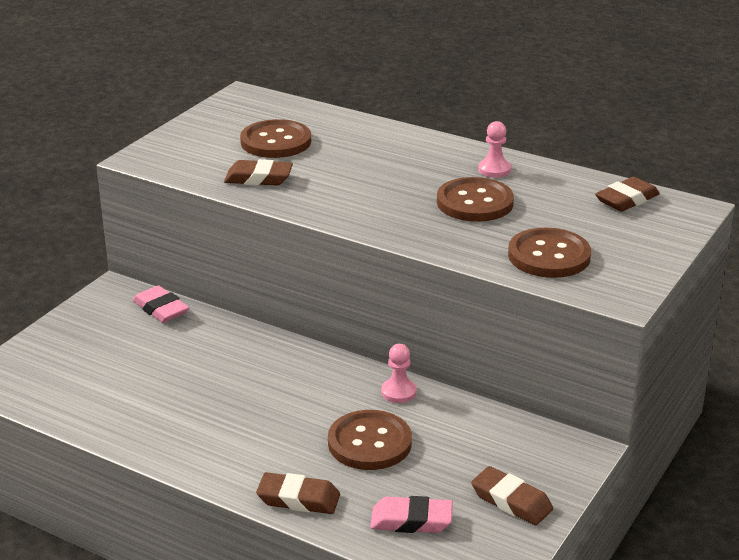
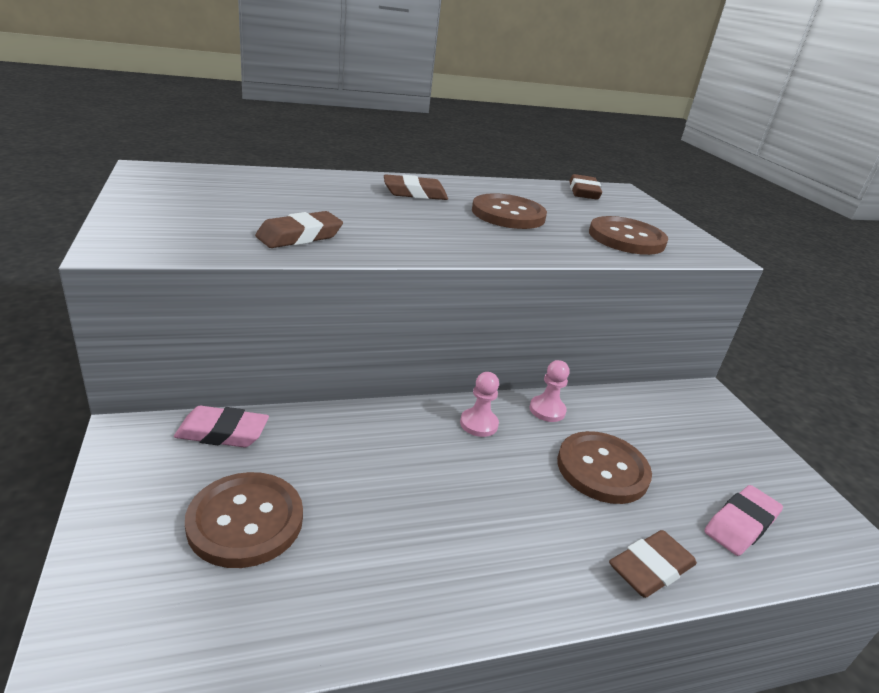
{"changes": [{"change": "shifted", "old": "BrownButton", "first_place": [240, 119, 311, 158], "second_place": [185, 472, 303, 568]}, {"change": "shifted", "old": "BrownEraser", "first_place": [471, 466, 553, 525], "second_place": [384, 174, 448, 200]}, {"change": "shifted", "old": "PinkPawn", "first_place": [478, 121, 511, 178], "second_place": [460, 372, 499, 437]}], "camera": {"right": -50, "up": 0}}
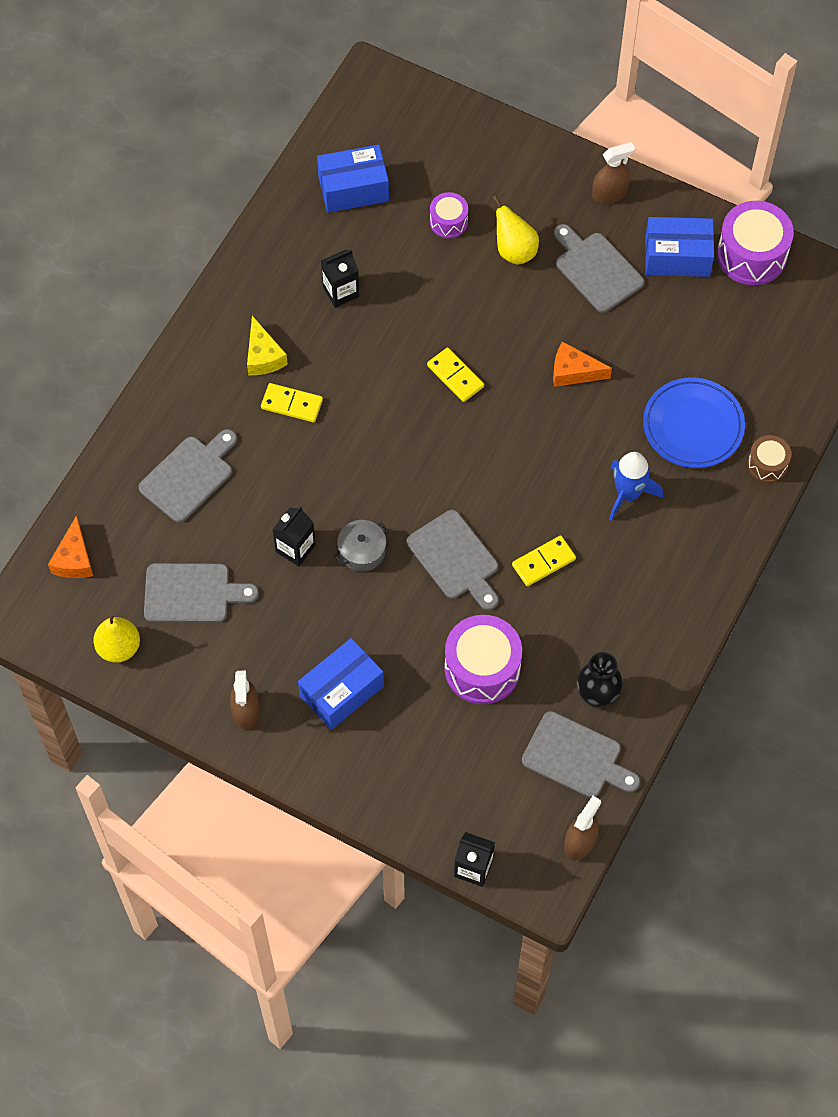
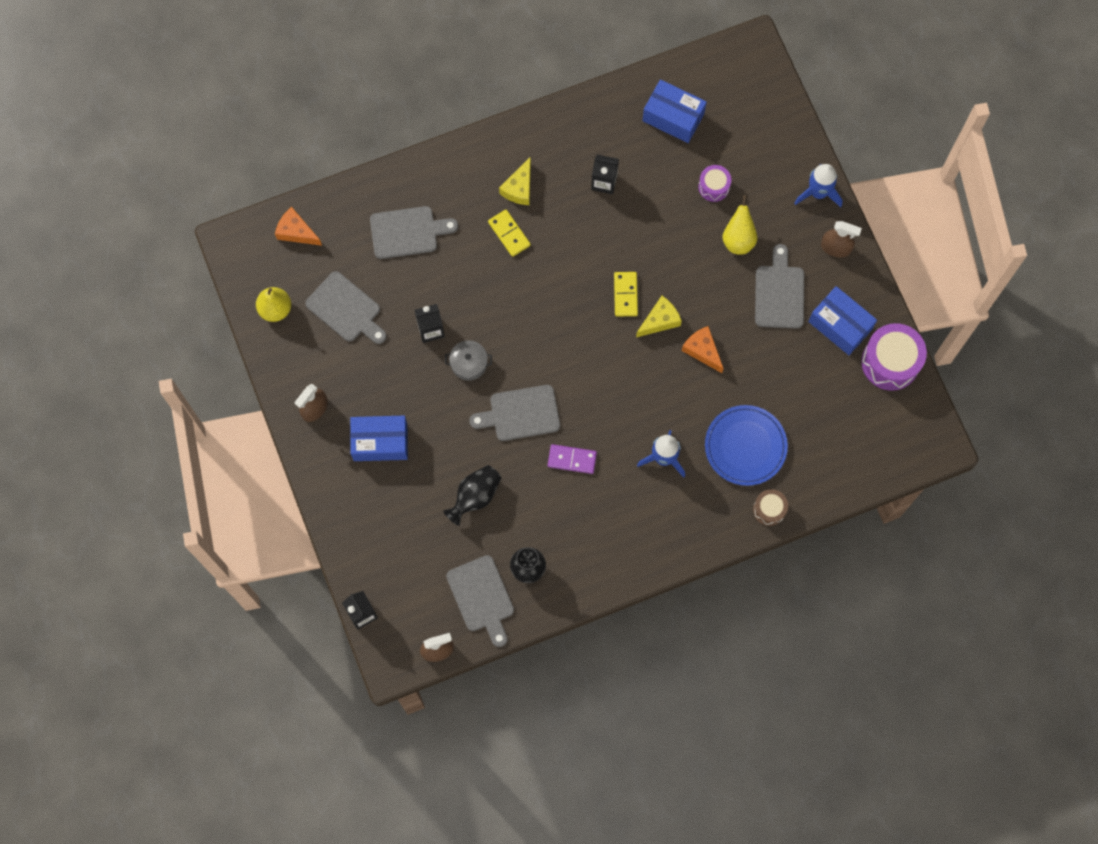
{"changes": [{"change": "rotated", "old": "OrangeCheese", "first_place": [48, 515, 93, 578], "second_place": [275, 207, 322, 246], "degrees": 75}, {"change": "swapped", "old": "PurpleDrum", "new": "BlackVase", "first_place": [445, 615, 522, 704], "second_place": [443, 465, 501, 526]}, {"change": "rotated", "old": "GreyCuttingBoard", "first_place": [407, 510, 498, 610], "second_place": [469, 385, 560, 441], "degrees": 75}, {"change": "repainted", "old": "YellowDomino", "new": "PurpleDomino", "first_place": [512, 535, 576, 586], "second_place": [548, 444, 597, 474]}, {"change": "new", "new": "YellowCheese", "second_place": [636, 296, 682, 337]}, {"change": "new", "new": "BlueRocket", "second_place": [794, 164, 842, 207]}], "camera": {"right": 40, "up": 10}}
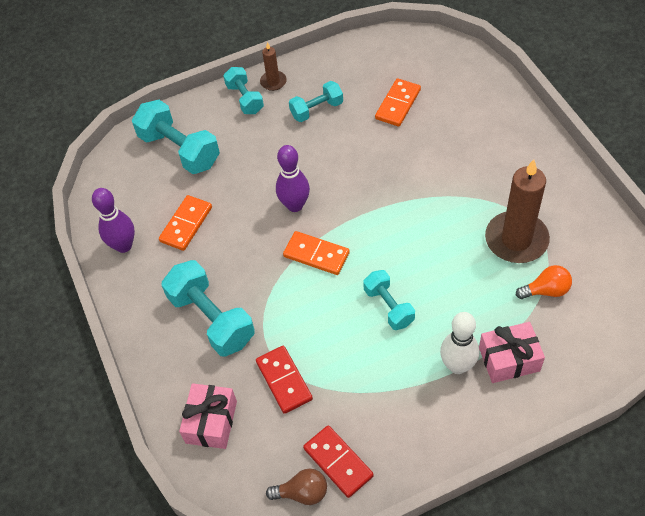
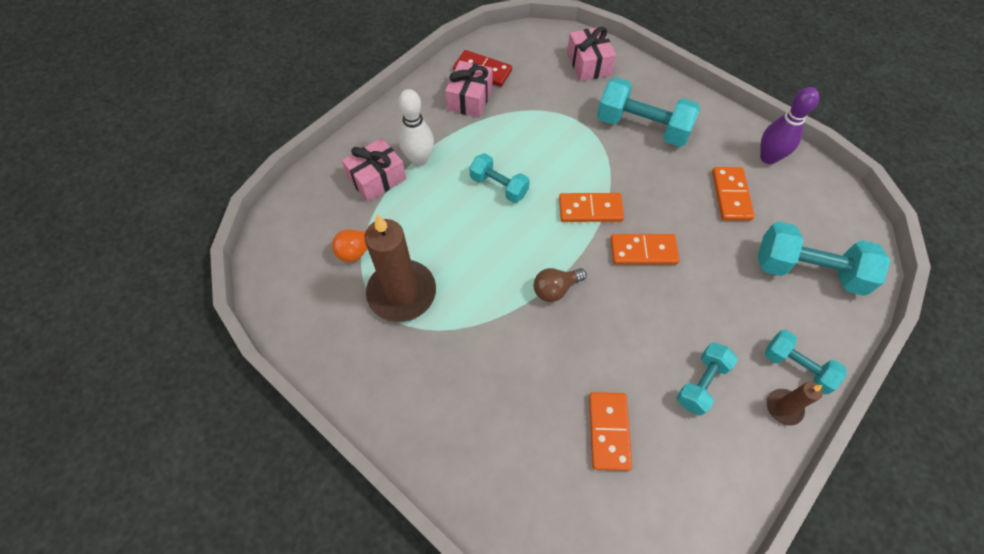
{"changes": [{"change": "new", "new": "PinkGift", "second_place": [445, 61, 493, 118]}, {"change": "shifted", "old": "BrownLightBulb", "first_place": [266, 469, 327, 505], "second_place": [534, 268, 587, 302]}, {"change": "swapped", "old": "PurpleBowlingPin", "new": "OrangeDomino", "first_place": [276, 145, 310, 212], "second_place": [610, 234, 680, 265]}, {"change": "gone", "old": "RedDomino", "first_place": [256, 346, 313, 414]}], "camera": {"right": 150, "up": 5}}
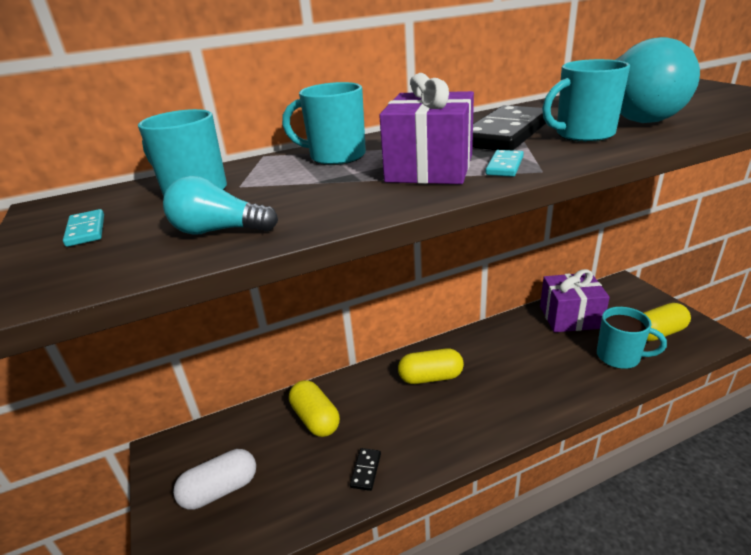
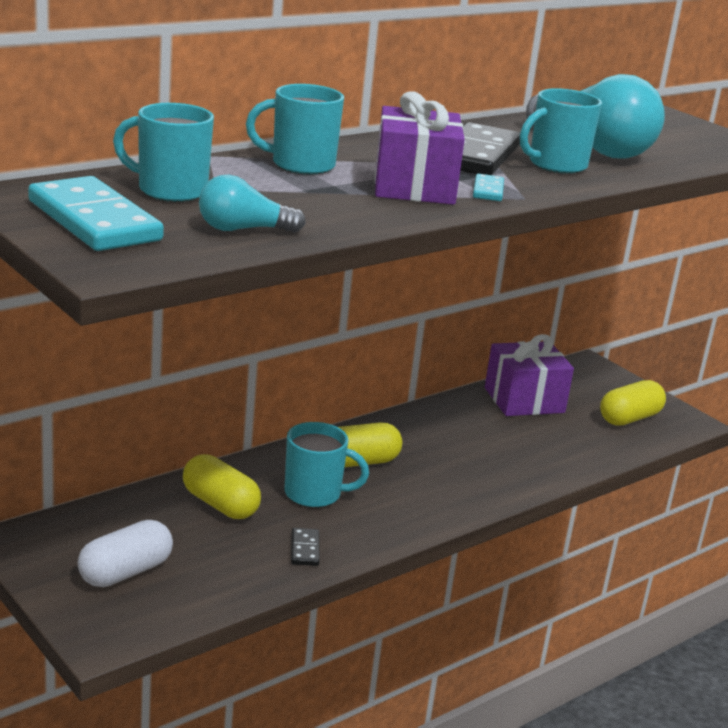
{"changes": [{"change": "scaled", "old": "TurquoiseDomino", "first_place": [63, 209, 104, 247], "second_place": [28, 176, 164, 251], "factor": 2.25}, {"change": "shifted", "old": "TurquoiseMug", "first_place": [597, 307, 667, 369], "second_place": [284, 422, 369, 508]}], "camera": {"right": -20, "up": -5}}
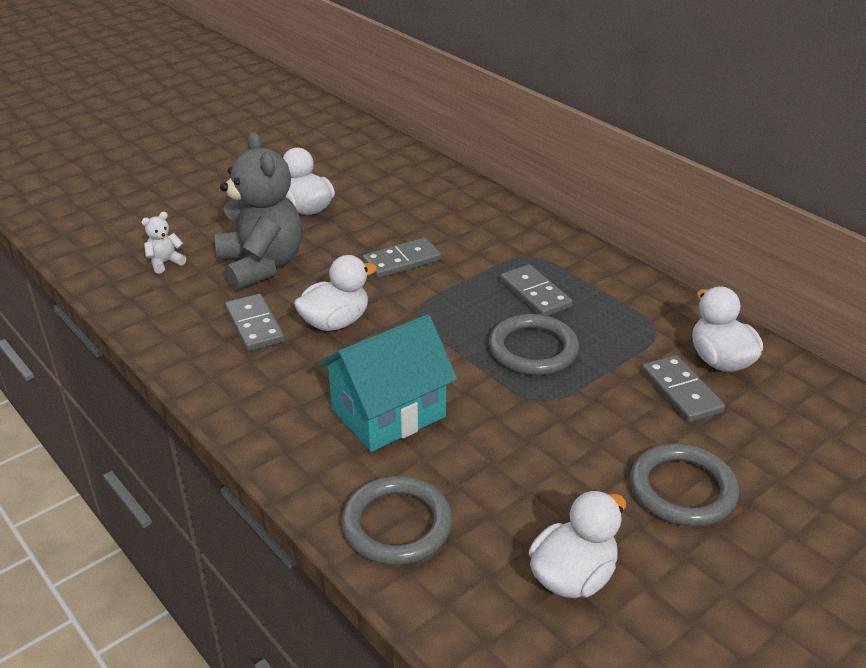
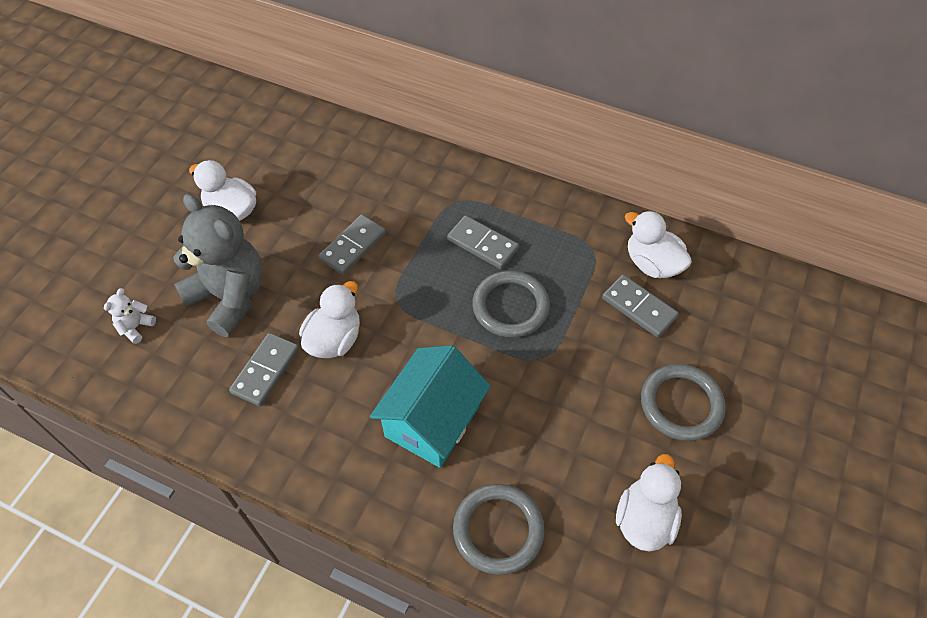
{"changes": [{"change": "rotated", "old": "GreyDomino", "first_place": [225, 294, 285, 351], "second_place": [229, 333, 299, 407], "degrees": 75}], "camera": {"right": -25, "up": 20}}
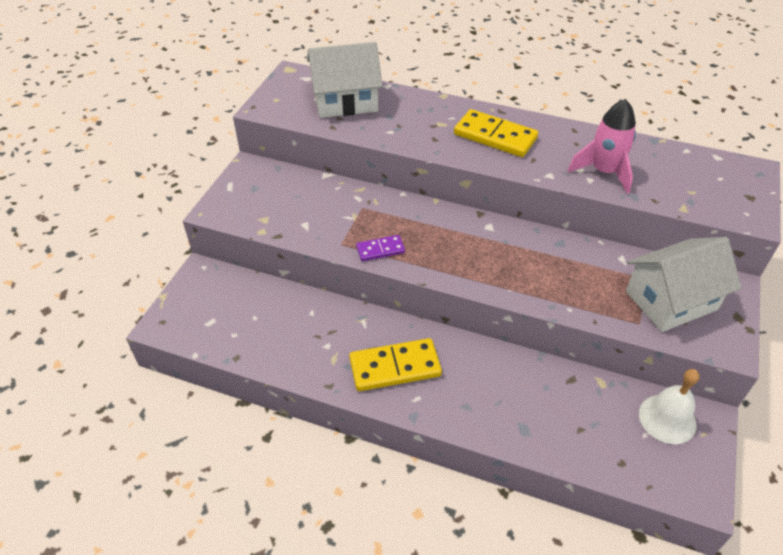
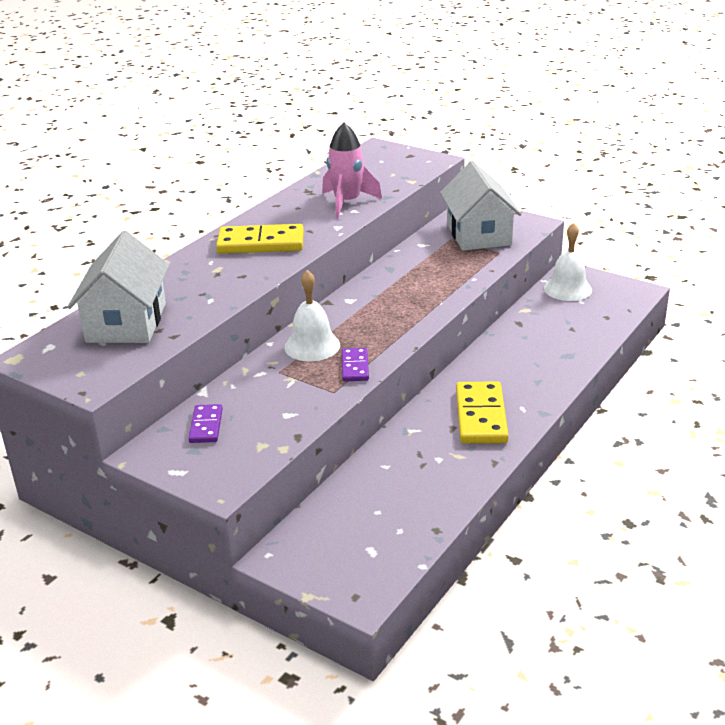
{"changes": [{"change": "new", "new": "PurpleDomino", "second_place": [189, 404, 223, 443]}, {"change": "rotated", "old": "YellowDomino", "first_place": [454, 109, 538, 157], "second_place": [216, 224, 304, 254], "degrees": 45}, {"change": "new", "new": "WhiteBell", "second_place": [284, 270, 340, 361]}], "camera": {"right": -75, "up": -15}}
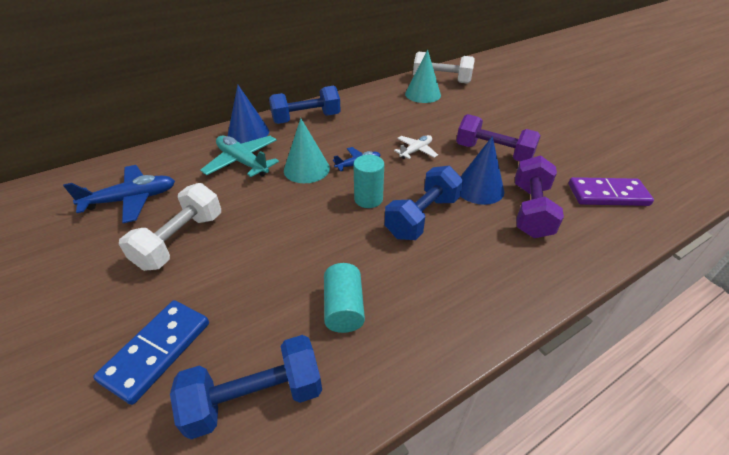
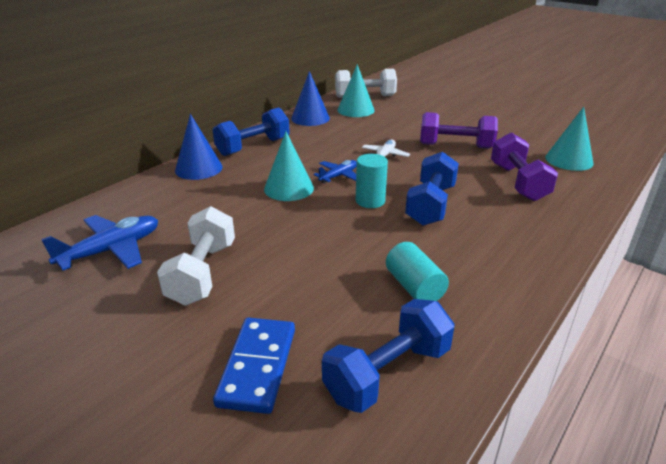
{"changes": [{"change": "shifted", "old": "BlueCone", "first_place": [460, 136, 505, 205], "second_place": [291, 71, 330, 126]}, {"change": "swapped", "old": "PurpleDomino", "new": "TurquoiseCone", "first_place": [568, 177, 654, 206], "second_place": [545, 107, 593, 171]}, {"change": "gone", "old": "TurquoisePlane", "first_place": [200, 136, 279, 177]}], "camera": {"right": -20, "up": -10}}
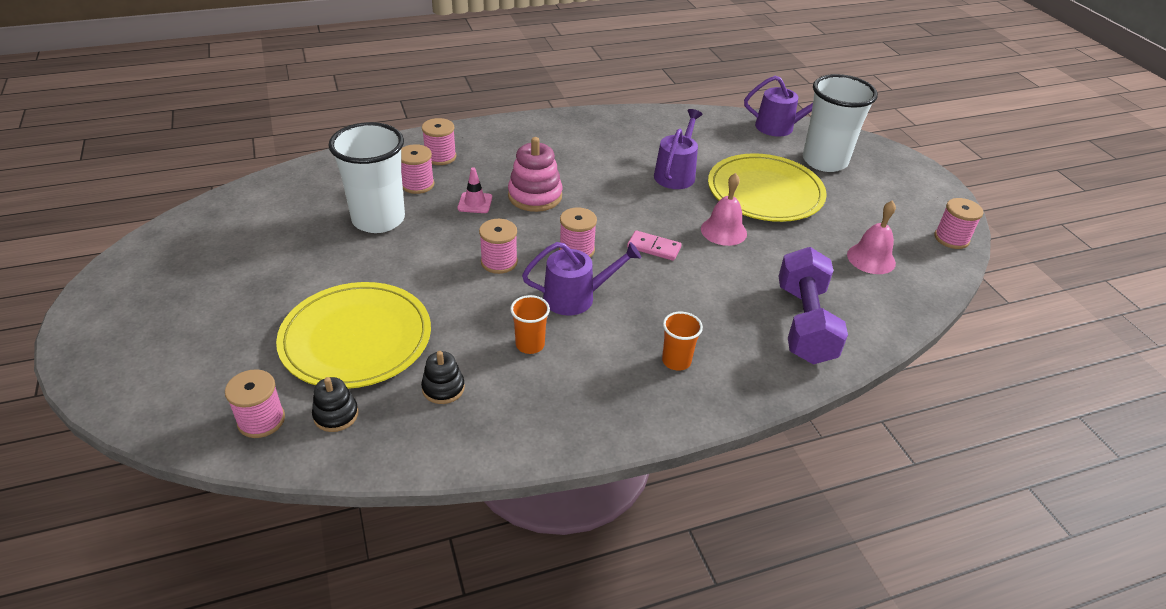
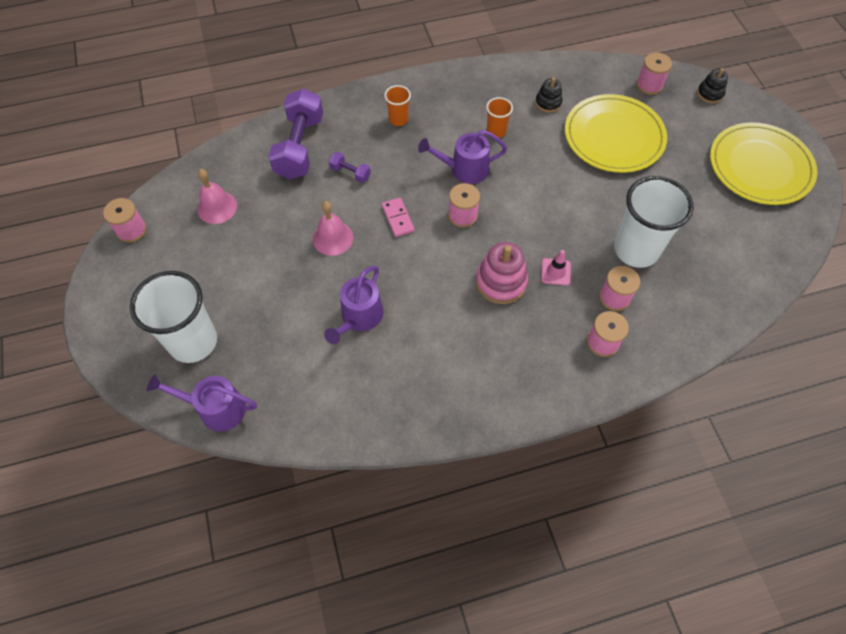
{"changes": [{"change": "new", "new": "PurpleDumbbell", "second_place": [329, 152, 371, 183]}, {"change": "rotated", "old": "PinkDomino", "first_place": [627, 231, 682, 261], "second_place": [382, 198, 414, 237], "degrees": 45}, {"change": "shifted", "old": "BlackStackingToy", "first_place": [312, 377, 359, 432], "second_place": [697, 68, 728, 103]}, {"change": "shifted", "old": "YellowPlate", "first_place": [708, 153, 827, 222], "second_place": [710, 122, 817, 205]}, {"change": "gone", "old": "PinkSpool", "first_place": [479, 219, 518, 274]}], "camera": {"right": -175, "up": 20}}
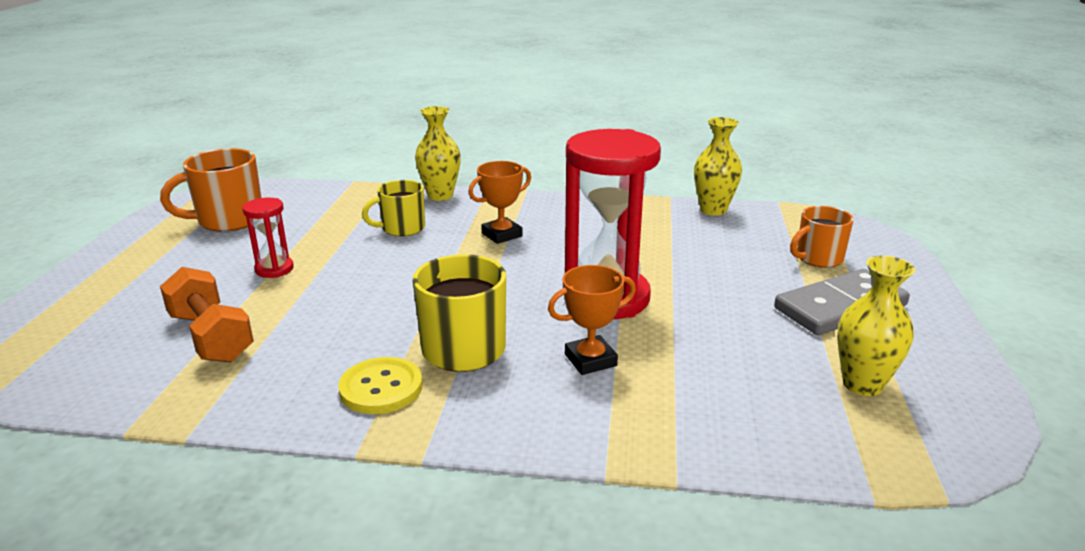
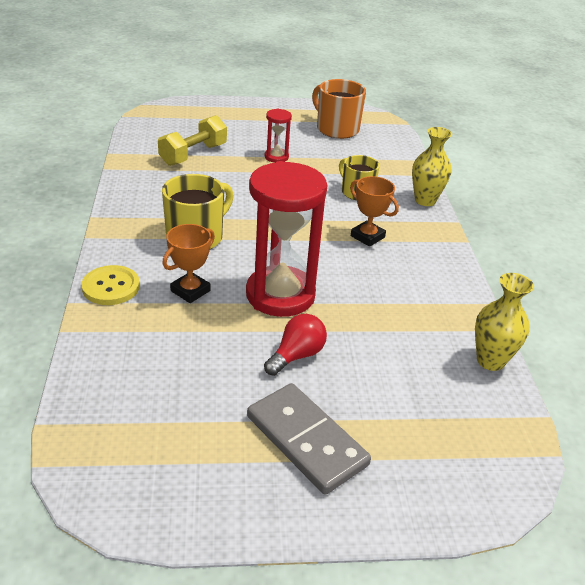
{"changes": [{"change": "shifted", "old": "YellowButton", "first_place": [338, 357, 423, 414], "second_place": [81, 265, 140, 305]}, {"change": "repainted", "old": "OrangeDumbbell", "new": "YellowDumbbell", "first_place": [160, 267, 254, 363], "second_place": [158, 115, 227, 166]}, {"change": "rotated", "old": "OrangeTrophy", "first_place": [548, 265, 636, 375], "second_place": [162, 224, 215, 303], "degrees": 75}, {"change": "new", "new": "RedLightBulb", "second_place": [264, 314, 327, 376]}, {"change": "gone", "old": "OrangeMug", "first_place": [790, 206, 854, 268]}, {"change": "gone", "old": "YellowVase", "first_place": [837, 255, 915, 396]}], "camera": {"right": 75, "up": 10}}
